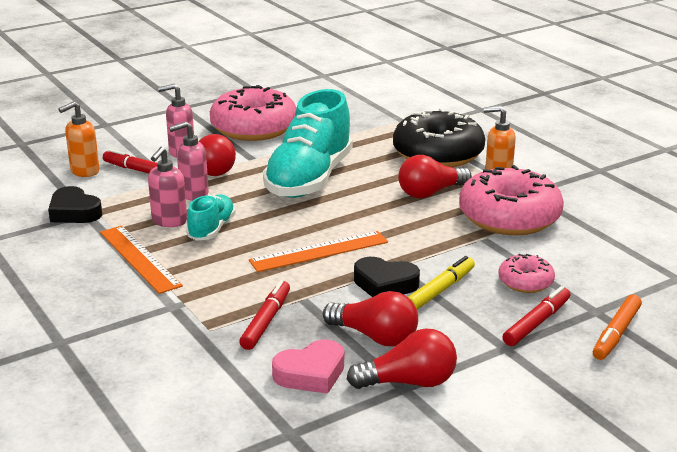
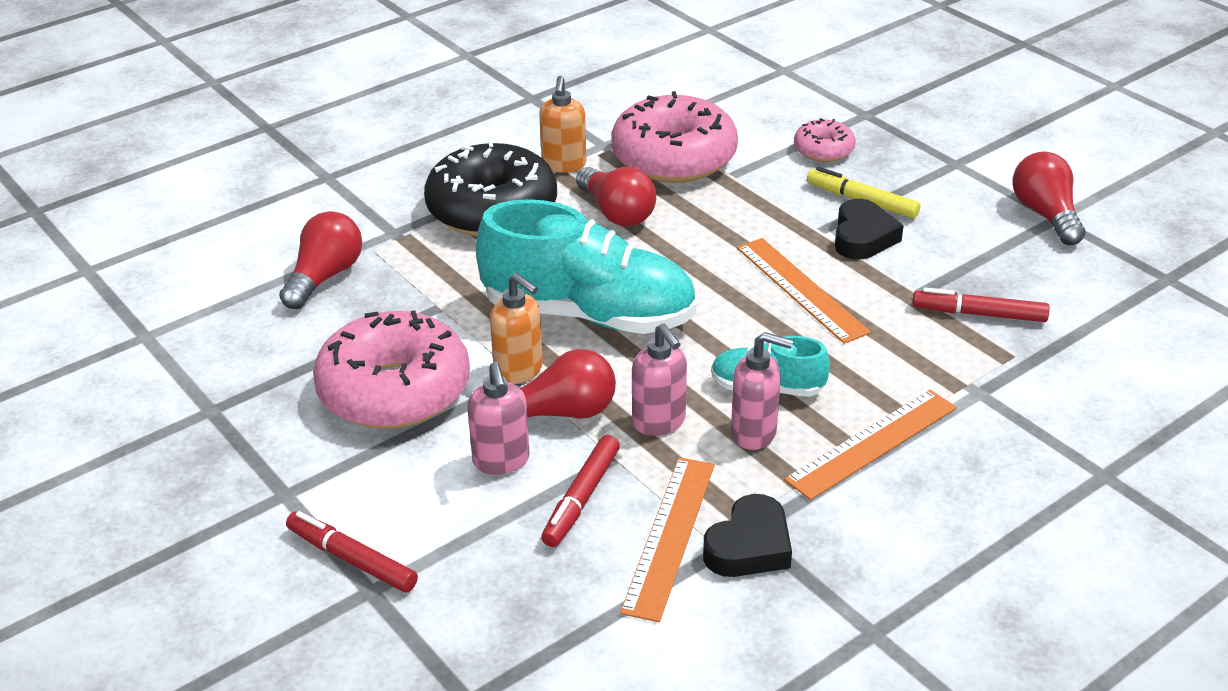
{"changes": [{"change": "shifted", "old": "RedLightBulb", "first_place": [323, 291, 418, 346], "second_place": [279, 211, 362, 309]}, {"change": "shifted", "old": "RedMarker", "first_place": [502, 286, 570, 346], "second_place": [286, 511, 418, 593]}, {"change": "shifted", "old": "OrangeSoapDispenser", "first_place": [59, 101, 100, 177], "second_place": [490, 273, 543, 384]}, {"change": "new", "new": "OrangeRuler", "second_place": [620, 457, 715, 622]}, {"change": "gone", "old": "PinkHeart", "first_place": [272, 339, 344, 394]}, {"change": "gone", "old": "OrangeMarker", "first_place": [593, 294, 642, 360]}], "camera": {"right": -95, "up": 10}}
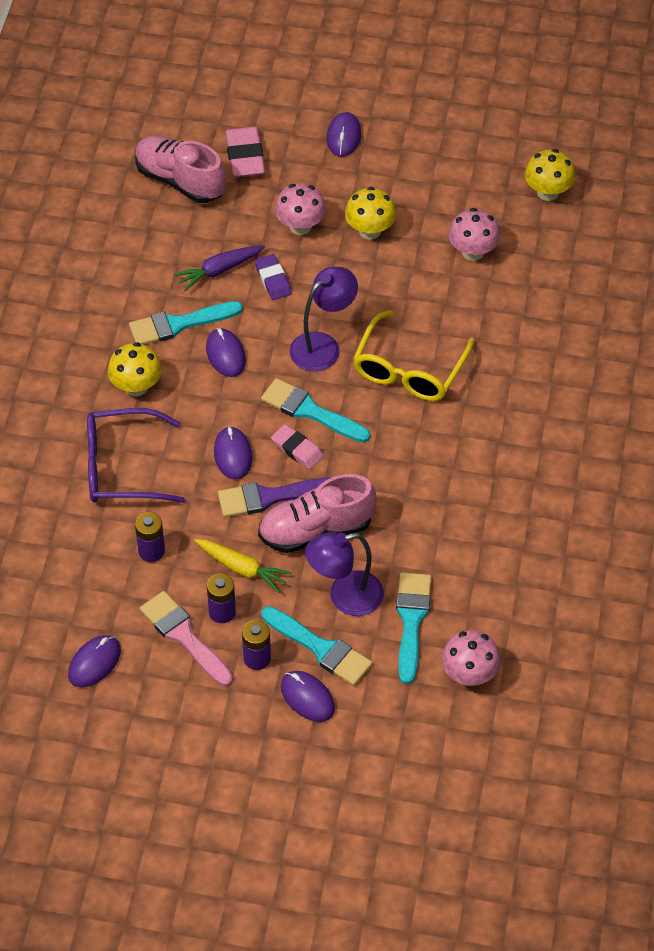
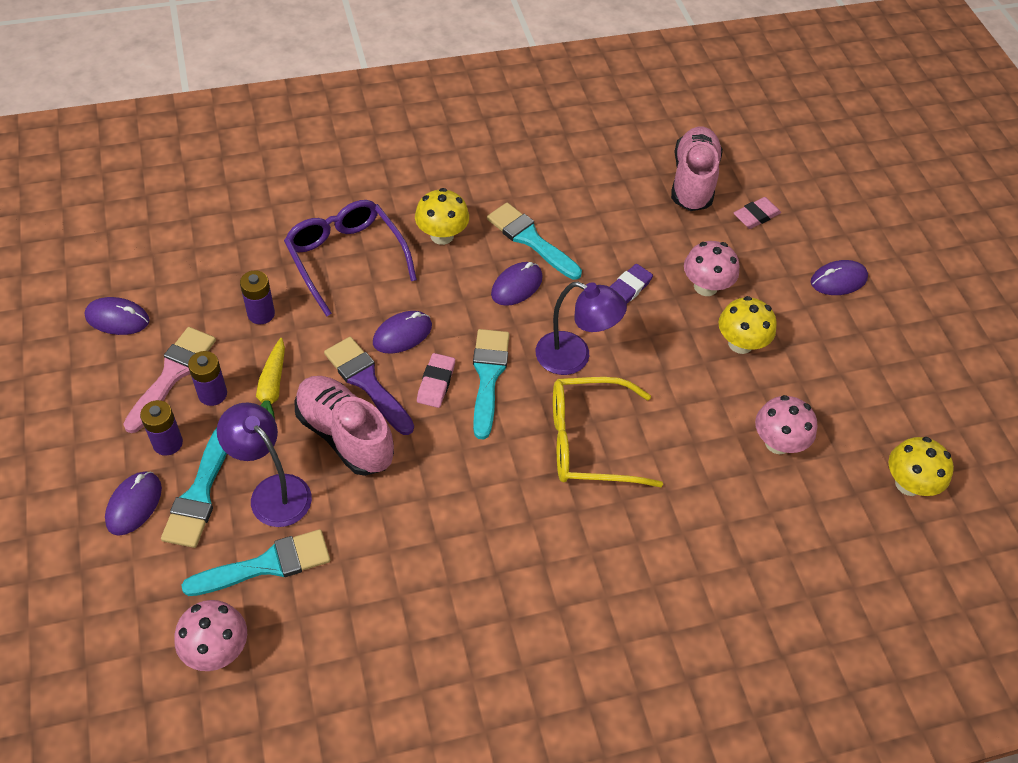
{"changes": [{"change": "scaled", "old": "PinkEraser", "first_place": [225, 127, 265, 177], "second_place": [734, 197, 781, 229], "factor": 0.65}, {"change": "gone", "old": "PurpleCarrot", "first_place": [174, 245, 265, 291]}], "camera": {"right": 60, "up": 0}}
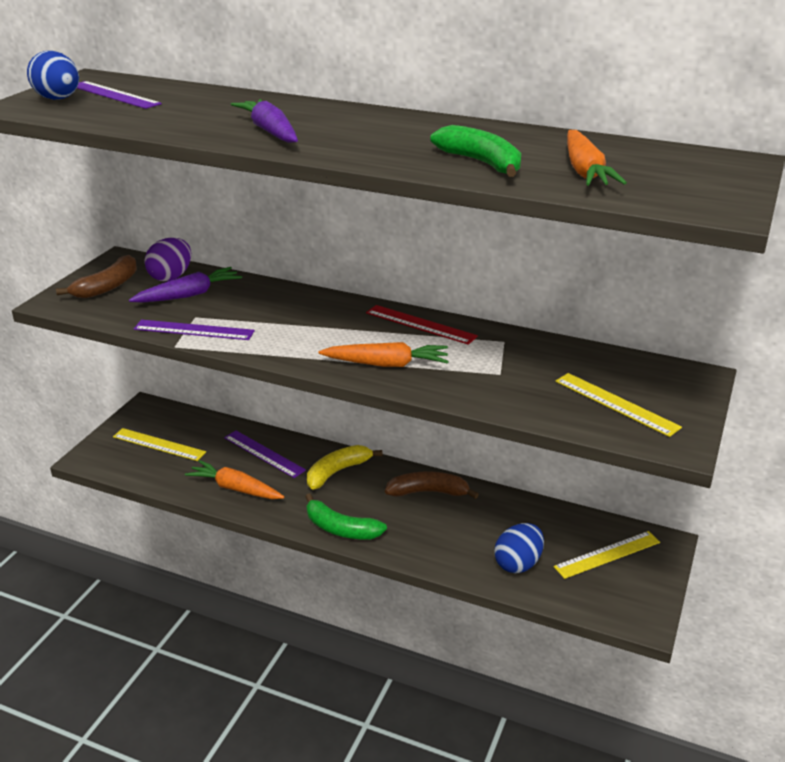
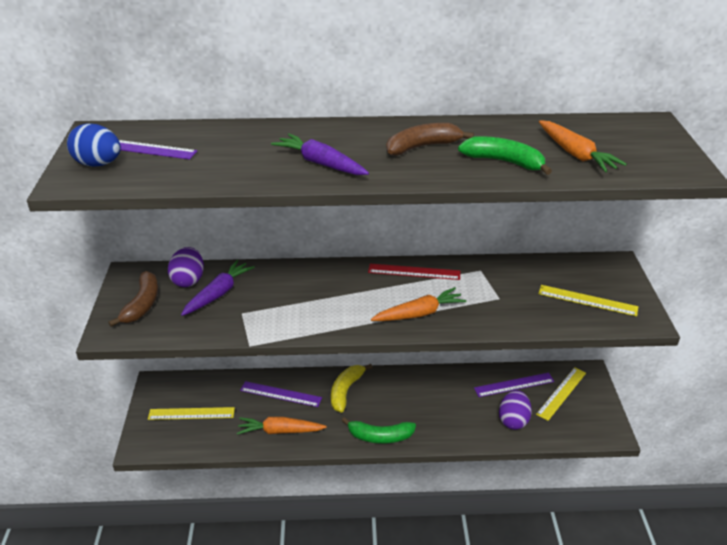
{"changes": [{"change": "shifted", "old": "BrownBanana", "first_place": [385, 471, 479, 499], "second_place": [386, 123, 474, 155]}, {"change": "shifted", "old": "PurpleRuler", "first_place": [134, 320, 255, 340], "second_place": [474, 373, 554, 397]}, {"change": "repainted", "old": "BlueEgg", "new": "PurpleEgg", "first_place": [494, 523, 544, 573], "second_place": [499, 390, 532, 430]}], "camera": {"right": -25, "up": 5}}
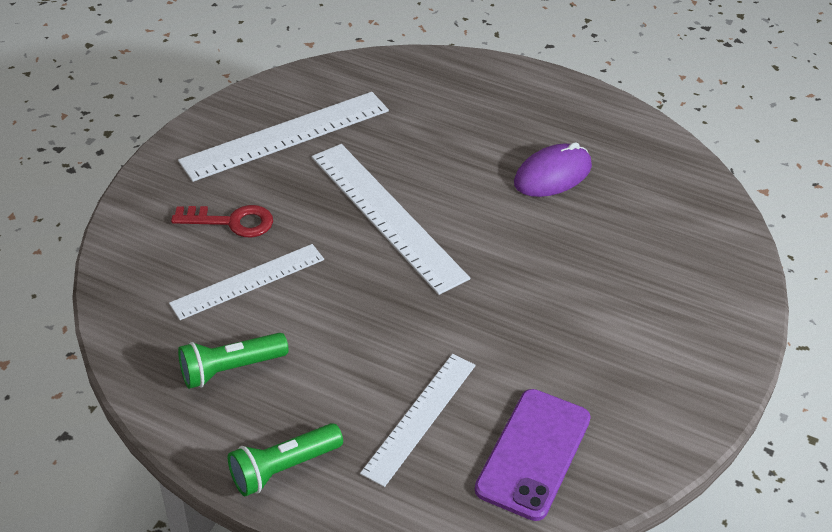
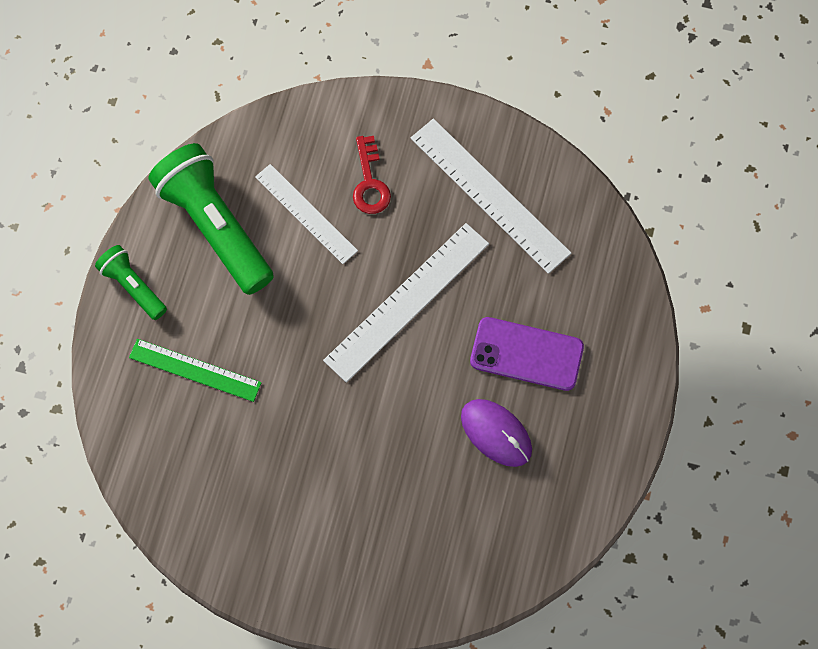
{"changes": [{"change": "repainted", "old": "WhiteRuler", "new": "GreenRuler", "first_place": [360, 354, 476, 487], "second_place": [129, 339, 262, 402]}, {"change": "scaled", "old": "GreenFlashlight", "first_place": [178, 333, 289, 389], "second_place": [148, 143, 274, 295], "factor": 1.92}, {"change": "shifted", "old": "PurplePhone", "first_place": [475, 389, 591, 521], "second_place": [470, 317, 584, 391]}], "camera": {"right": 80, "up": 25}}
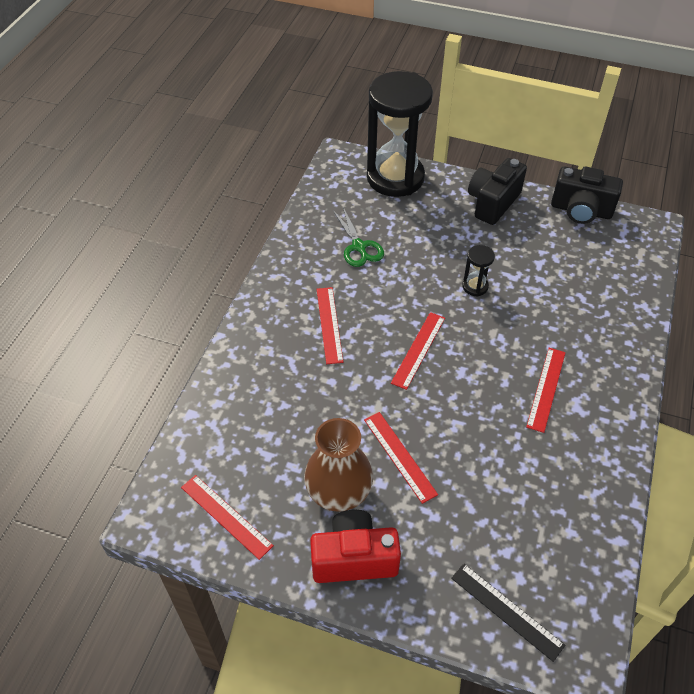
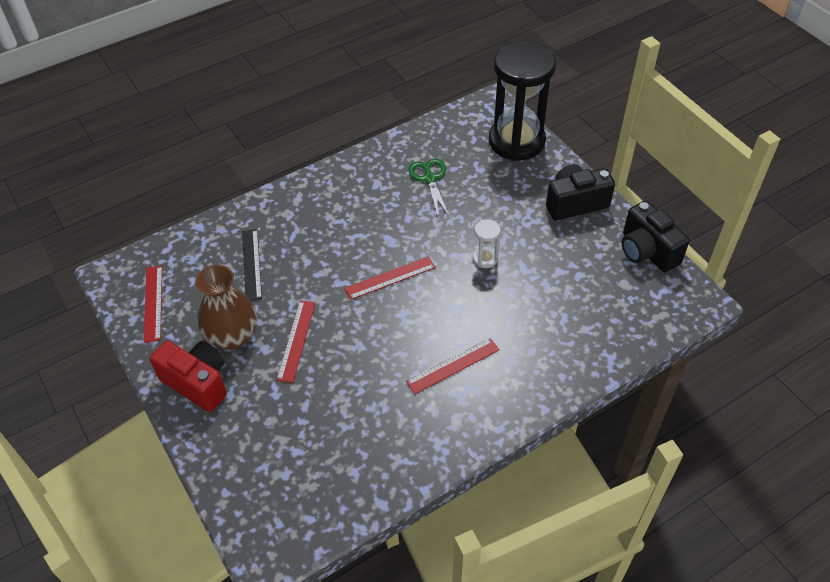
{"changes": [{"change": "shifted", "old": "BlackRuler", "first_place": [451, 564, 565, 662], "second_place": [242, 229, 262, 301]}, {"change": "rotated", "old": "GreenScissors", "first_place": [333, 207, 384, 267], "second_place": [408, 158, 449, 216], "degrees": 150}, {"change": "repainted", "old": "BlackHourglass", "new": "WhiteHourglass", "first_place": [462, 245, 495, 297], "second_place": [473, 219, 501, 268]}, {"change": "gone", "old": "RedRuler", "first_place": [317, 287, 344, 364]}], "camera": {"right": 40, "up": 0}}
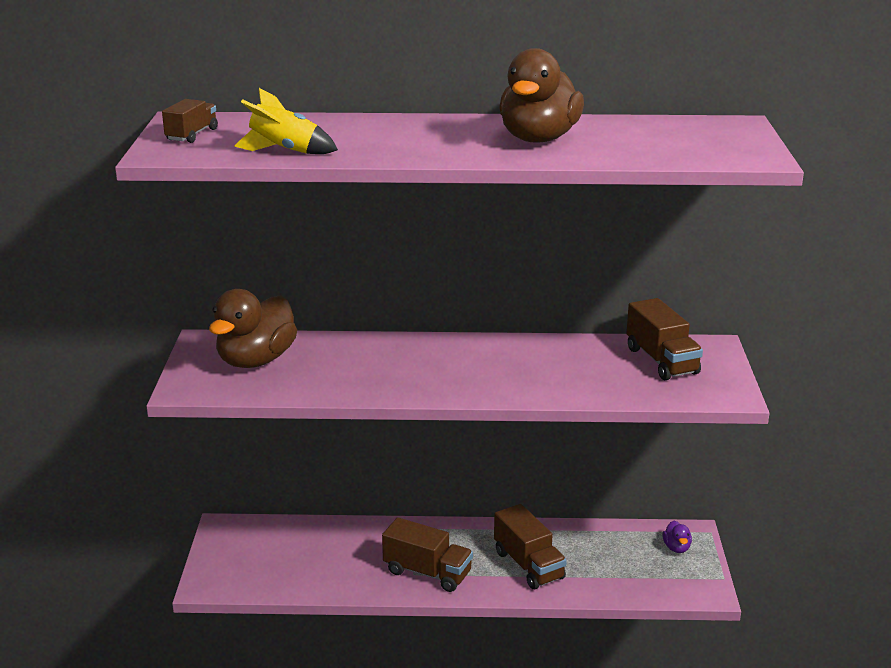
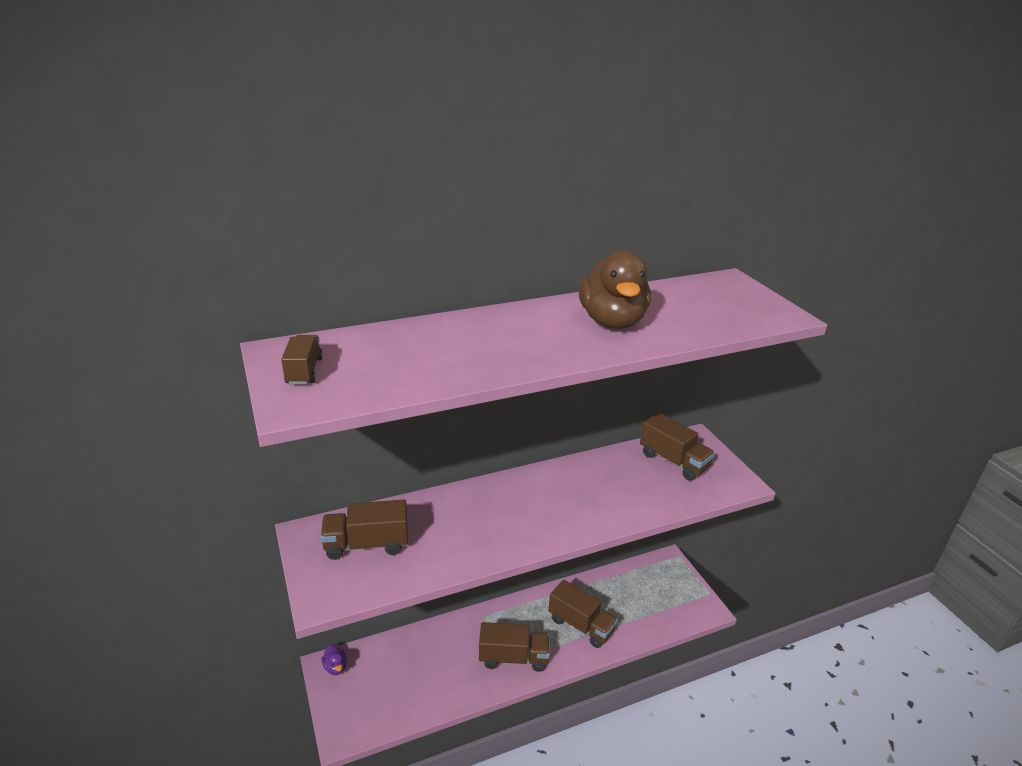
{"changes": [{"change": "swapped", "old": "BrownDuck", "new": "BrownTruck", "first_place": [209, 289, 297, 368], "second_place": [320, 500, 408, 560]}, {"change": "shifted", "old": "PurpleDuck", "first_place": [662, 521, 692, 553], "second_place": [322, 644, 347, 675]}, {"change": "gone", "old": "YellowRocket", "first_place": [234, 88, 338, 154]}], "camera": {"right": -25, "up": 5}}
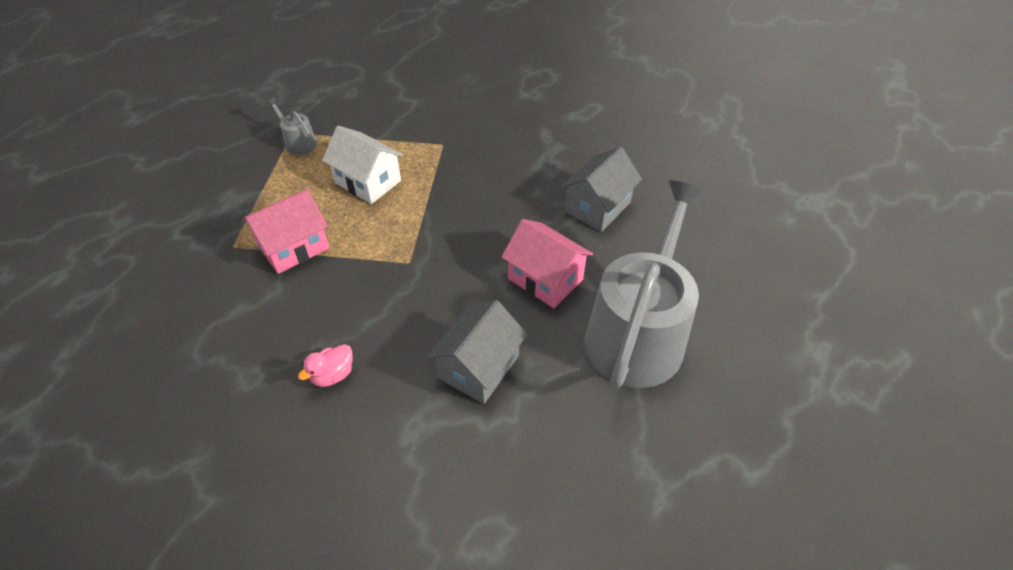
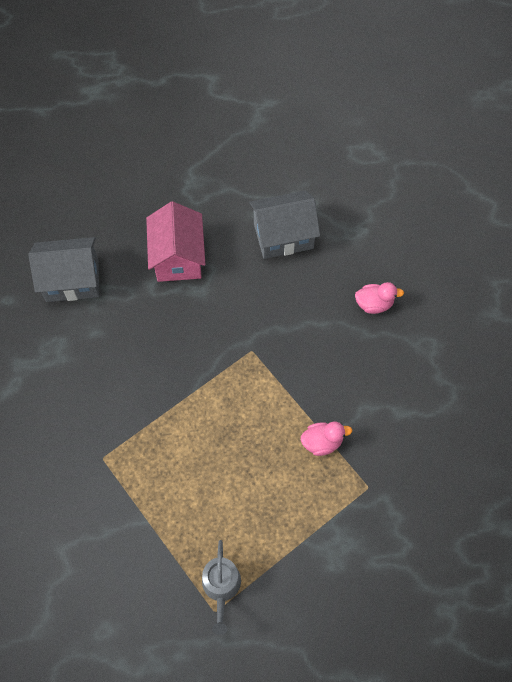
{"changes": [{"change": "swapped", "old": "PinkHouse", "new": "PinkDuck", "first_place": [242, 189, 330, 274], "second_place": [301, 422, 352, 456]}, {"change": "gone", "old": "WhiteHouse", "first_place": [322, 126, 403, 204]}, {"change": "gone", "old": "GreyWateringCan", "first_place": [585, 180, 704, 388]}], "camera": {"right": -135, "up": 15}}
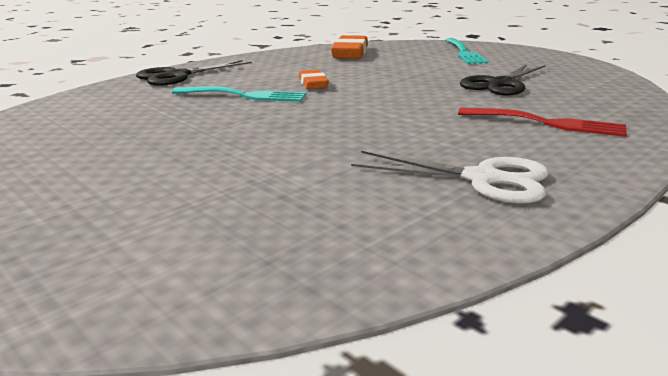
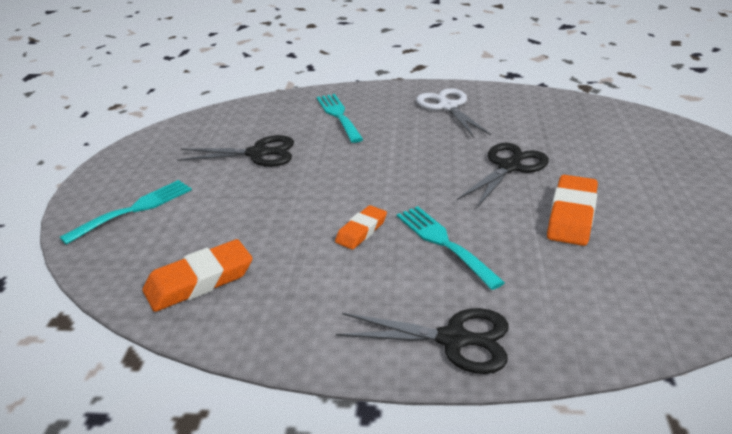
{"changes": [{"change": "repainted", "old": "RedFork", "new": "TurquoiseFork", "first_place": [458, 107, 627, 137], "second_place": [317, 94, 363, 143]}, {"change": "new", "new": "BlackScissors", "second_place": [457, 143, 549, 209]}, {"change": "new", "new": "OrangeEraser", "second_place": [547, 175, 598, 246]}], "camera": {"right": -130, "up": 10}}
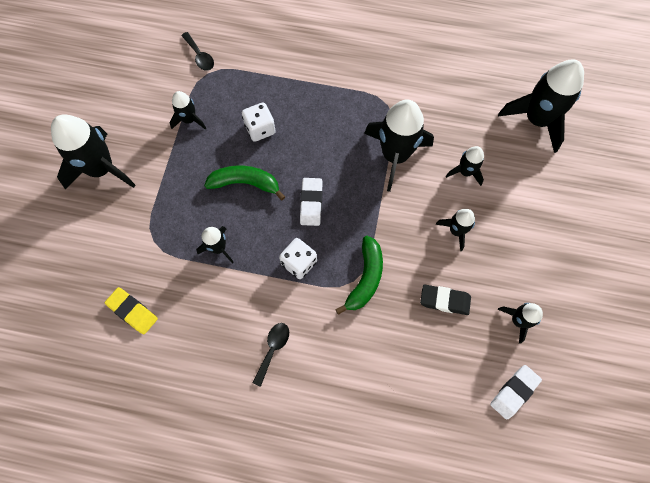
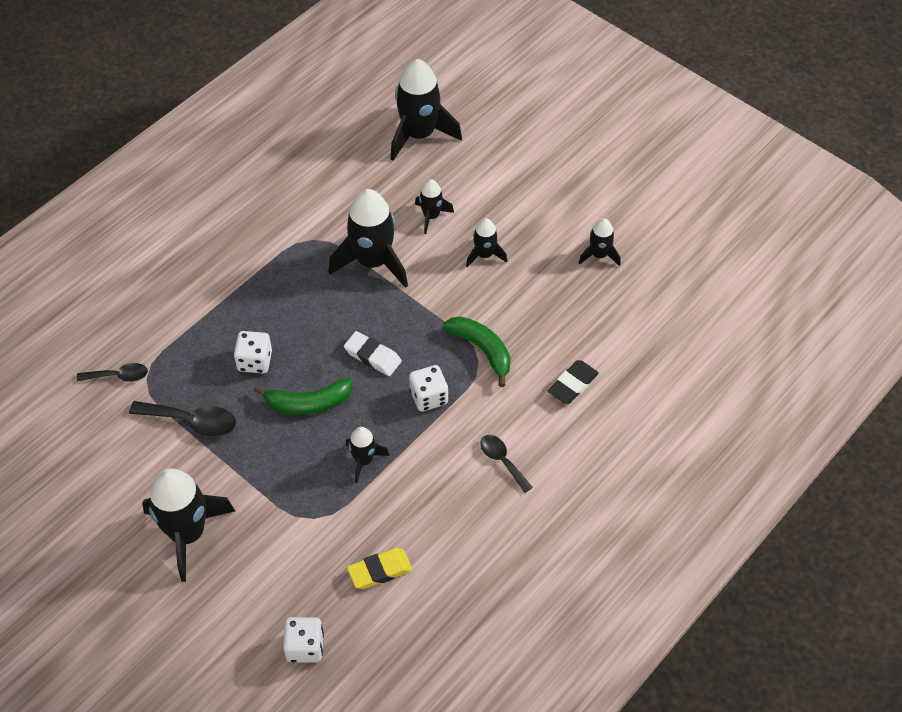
{"changes": [{"change": "swapped", "old": "BlackRocket", "new": "BlackSpoon", "first_place": [169, 91, 207, 130], "second_place": [129, 401, 236, 437]}, {"change": "rotated", "old": "GreenBanana", "first_place": [204, 166, 285, 200], "second_place": [254, 378, 352, 415], "degrees": -135}, {"change": "new", "new": "WhiteDice", "second_place": [283, 617, 324, 662]}, {"change": "shifted", "old": "BlackEraser", "first_place": [420, 284, 471, 315], "second_place": [548, 360, 599, 404]}, {"change": "gone", "old": "WhiteEraser", "first_place": [490, 365, 542, 420]}], "camera": {"right": -60, "up": -15}}
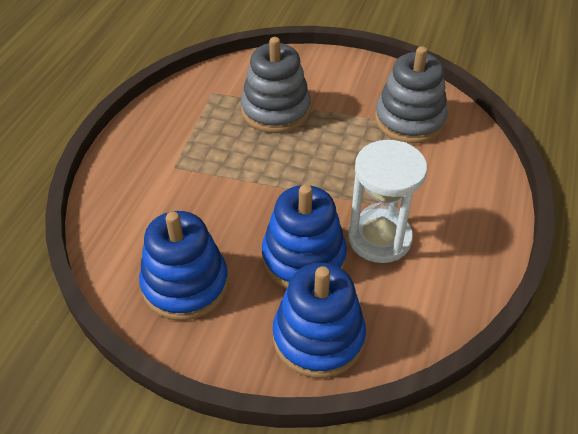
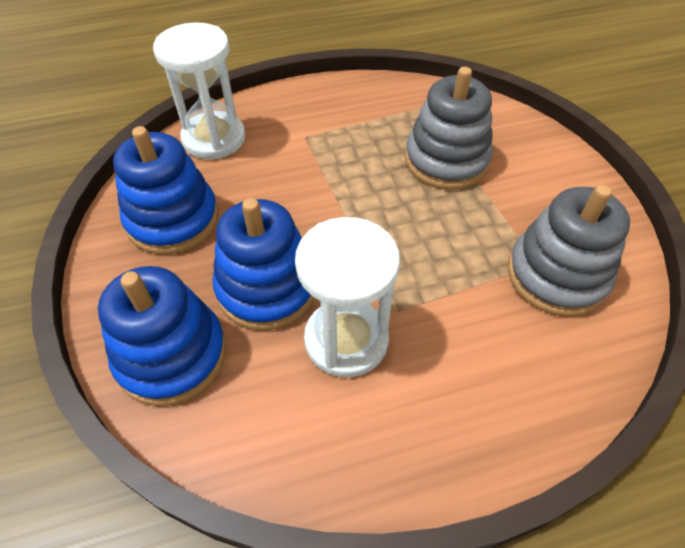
{"changes": [{"change": "new", "new": "WhiteHourglass", "second_place": [153, 22, 245, 159]}], "camera": {"right": 55, "up": 5}}
